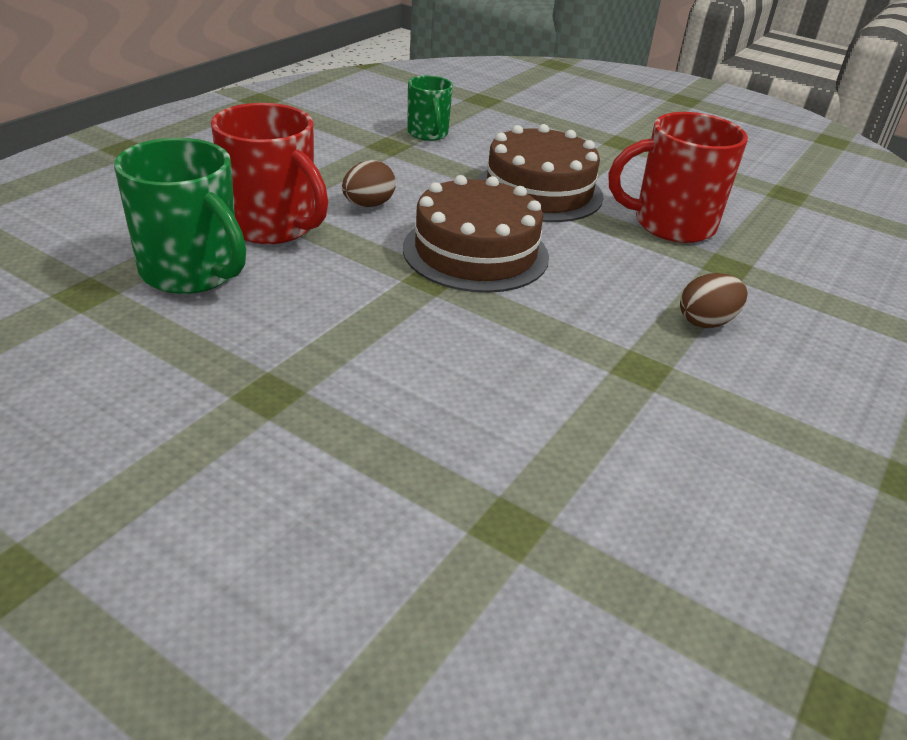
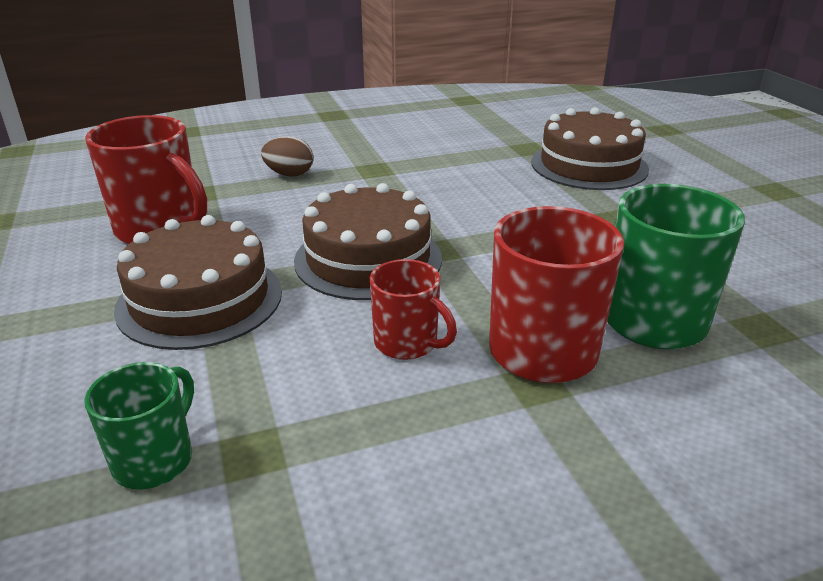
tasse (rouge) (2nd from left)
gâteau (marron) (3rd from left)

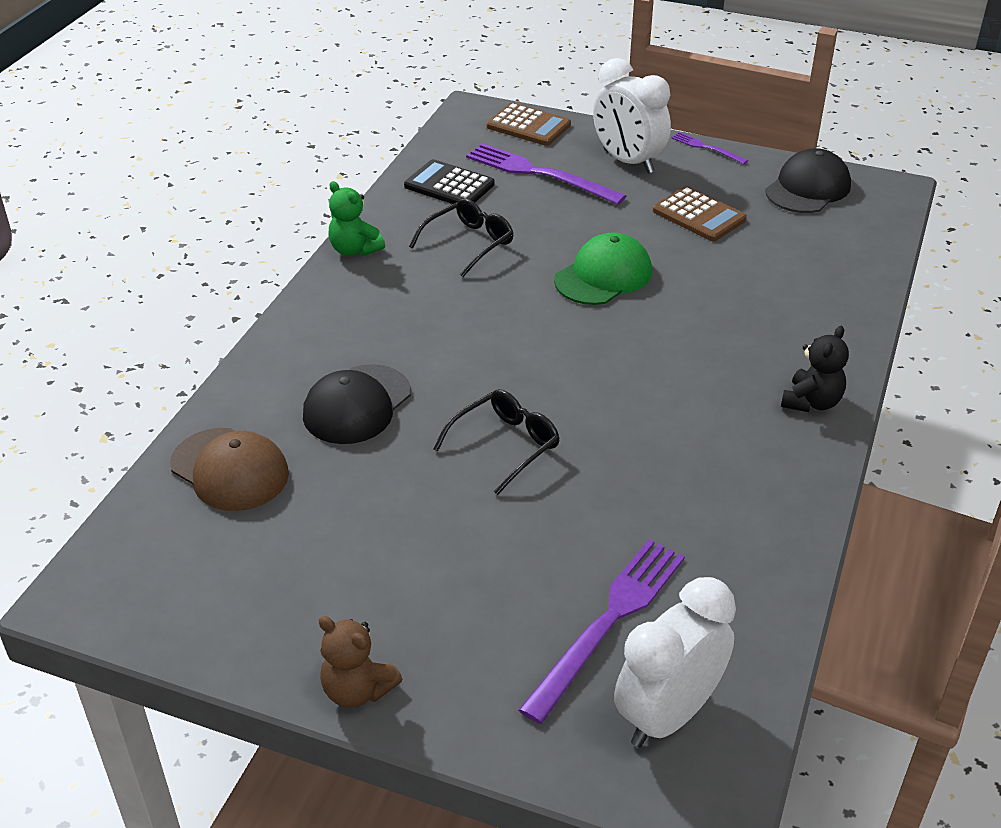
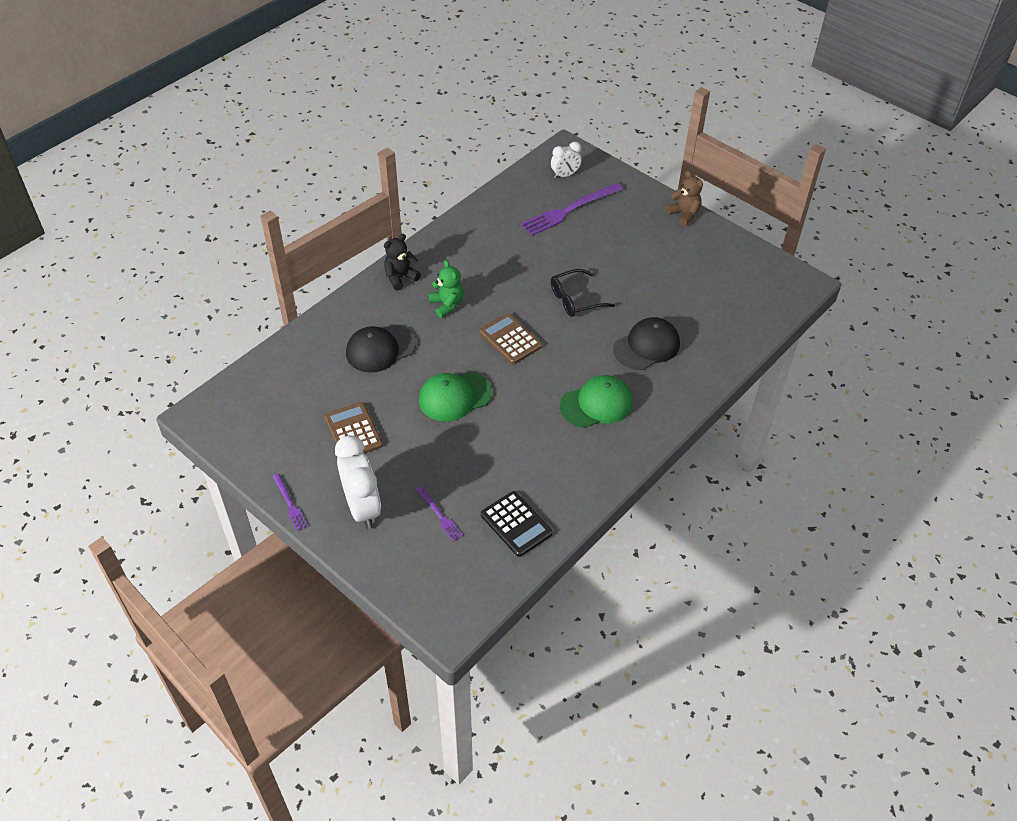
calculatrice (marron) (2nd from left)
fourchette (violet) (2nd from left)
casquette (noir) (1st from left)
ours en peluche (vert)
lunettes (noir) (1st from left in the first image)
casquette (marron)
réveil (blanc) (2nd from left)
casquette (vert) (2nd from left)

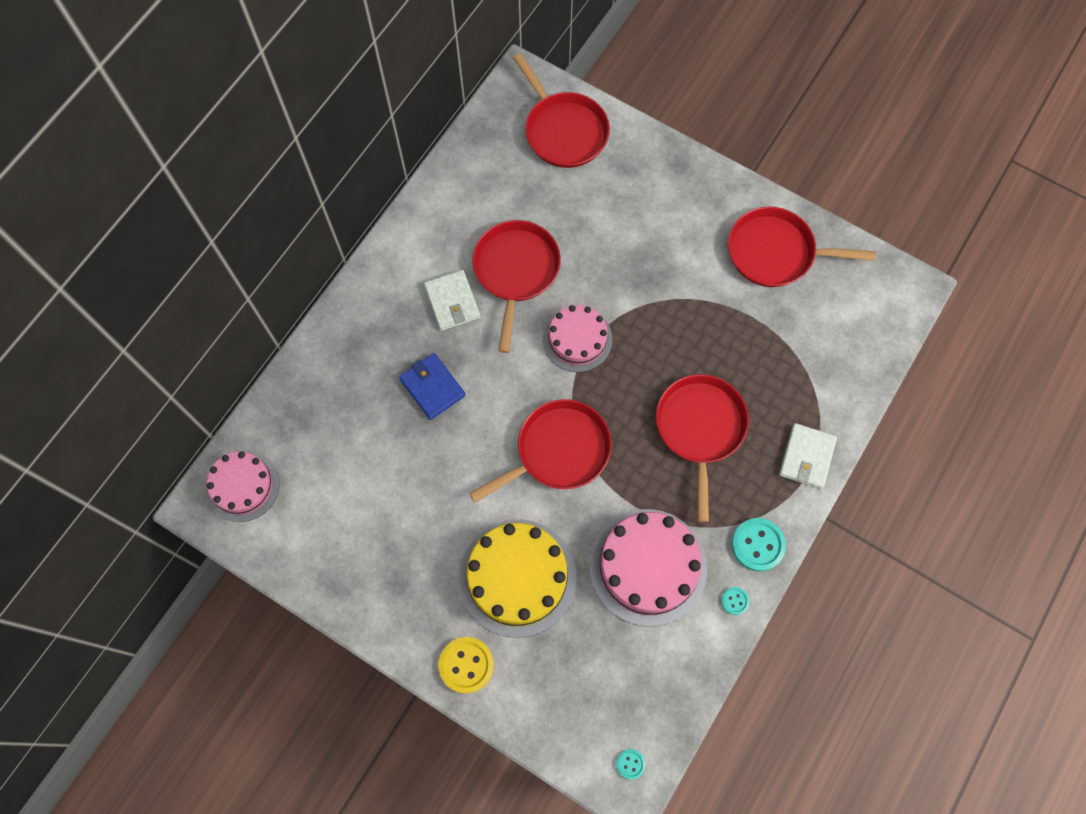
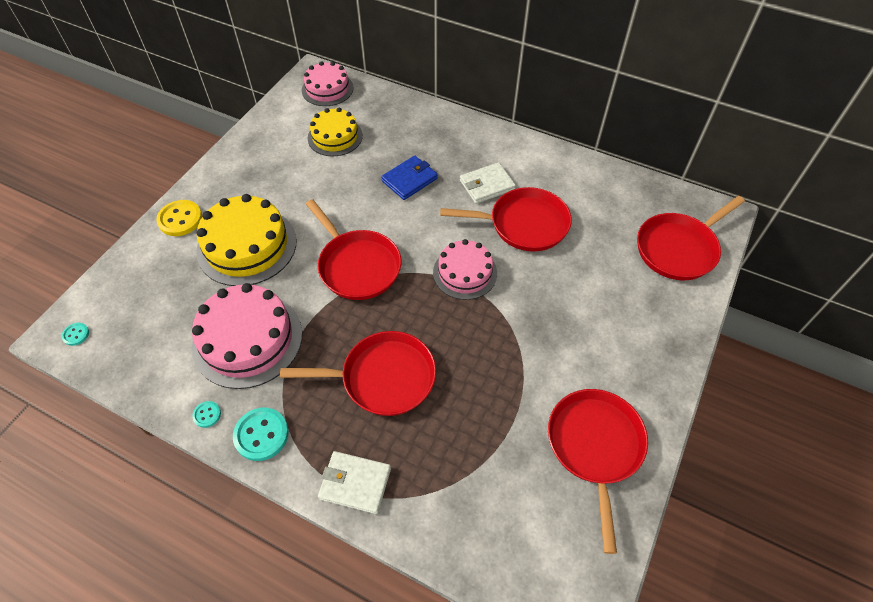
gâteau (jaune) (2nd from left)

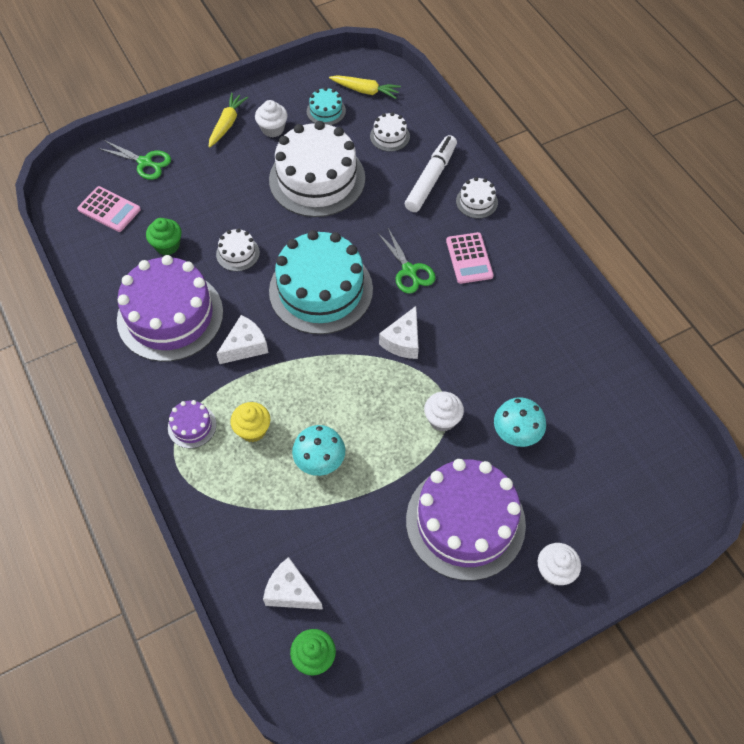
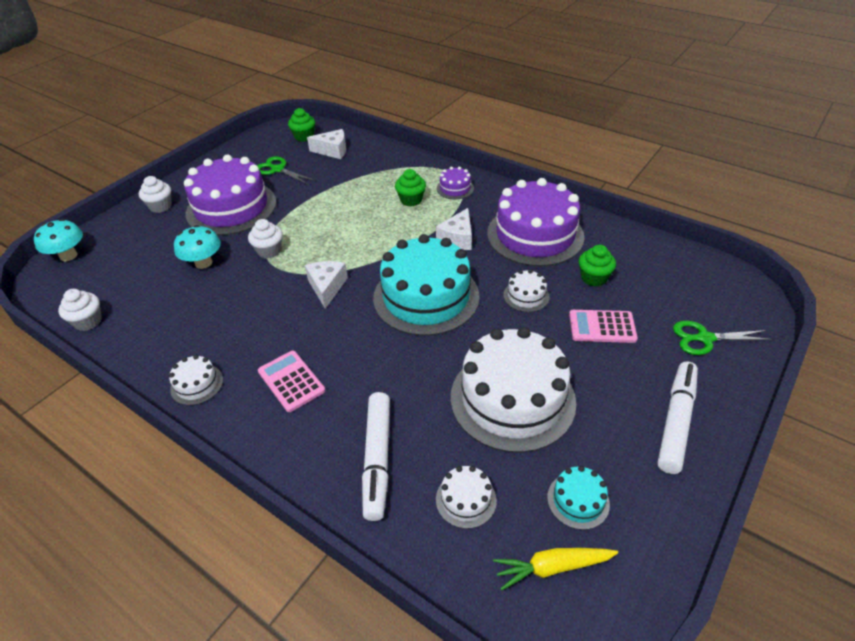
feutre (blanc) (2nd from left)
muffin (blanc) (1st from left)
gâteau (blanc) (1st from left)
calculatrice (rose) (2nd from left)
ciseaux (vert) (1st from left)
muffin (vert) (2nd from left)
champignon (turquoise) (1st from left)

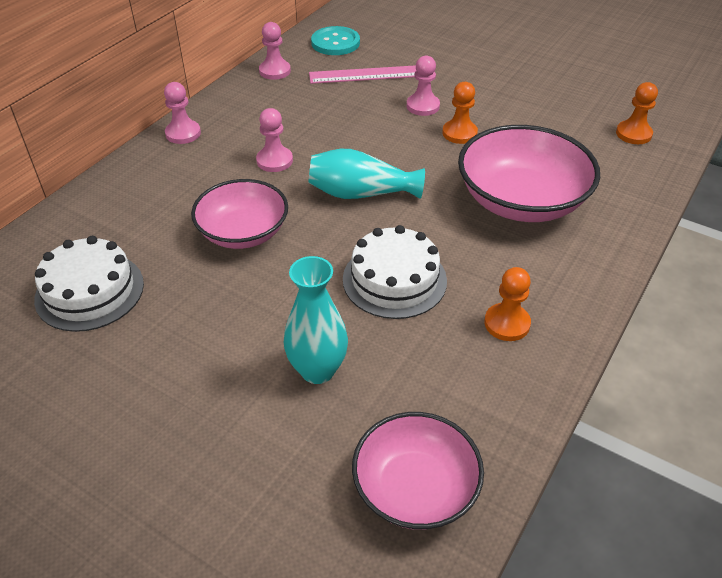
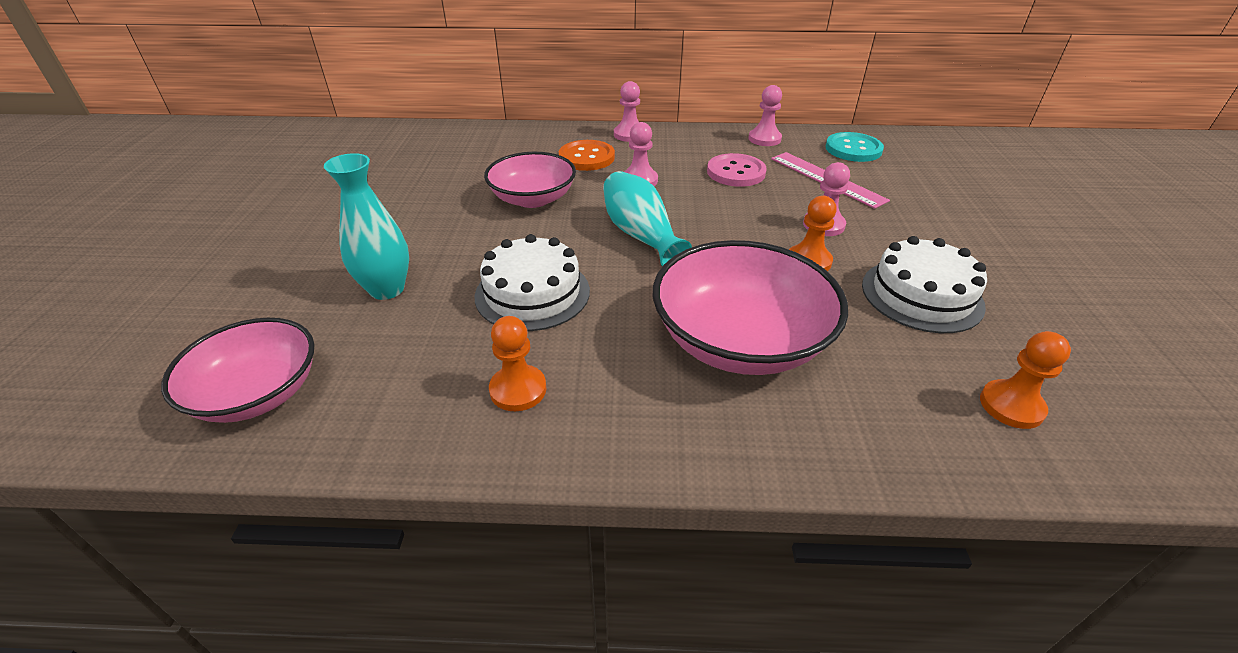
gâteau (blanc) (2nd from left)
bouton (orange)
bouton (rose)

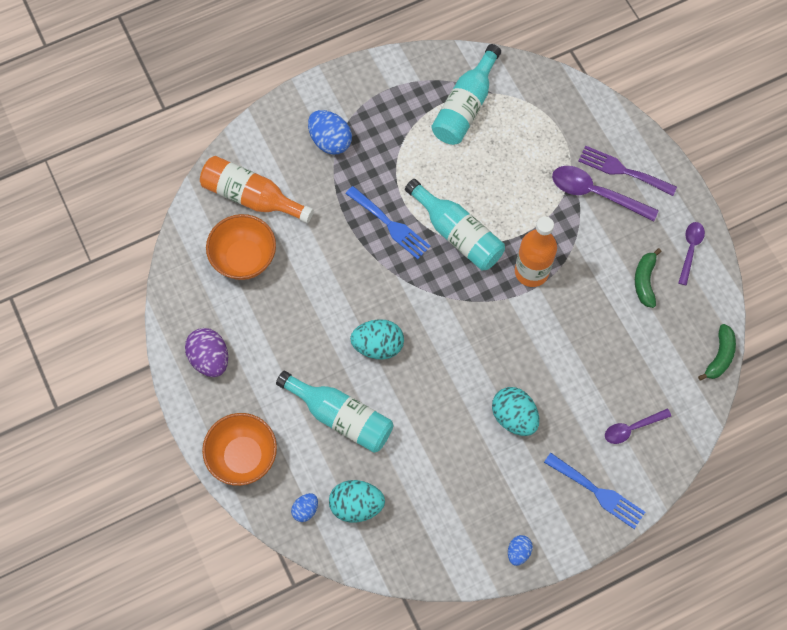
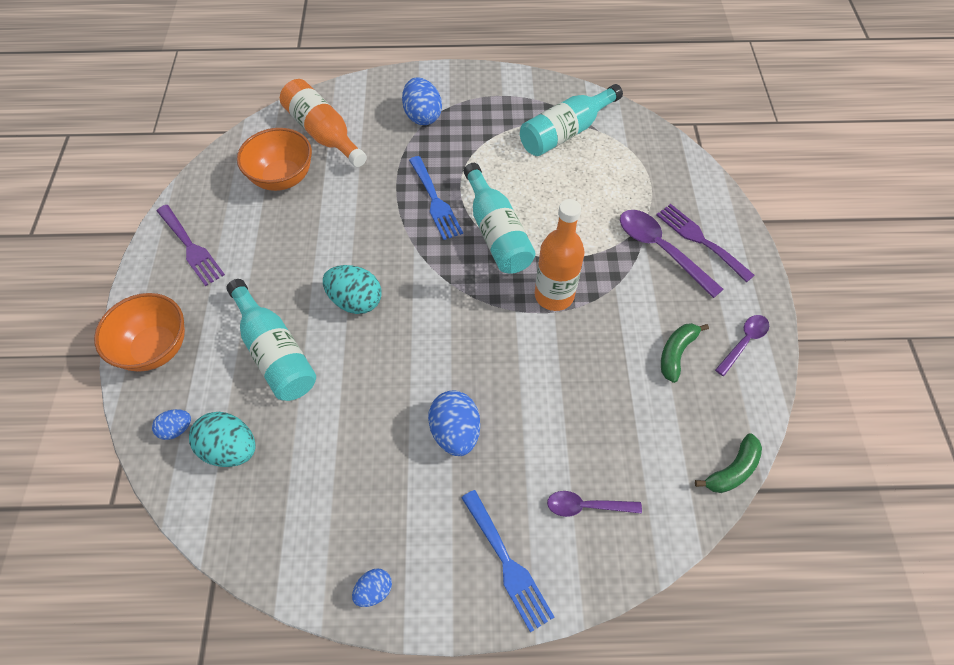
fourchette (violet) (1st from left)
œuf (bleu) (4th from left)

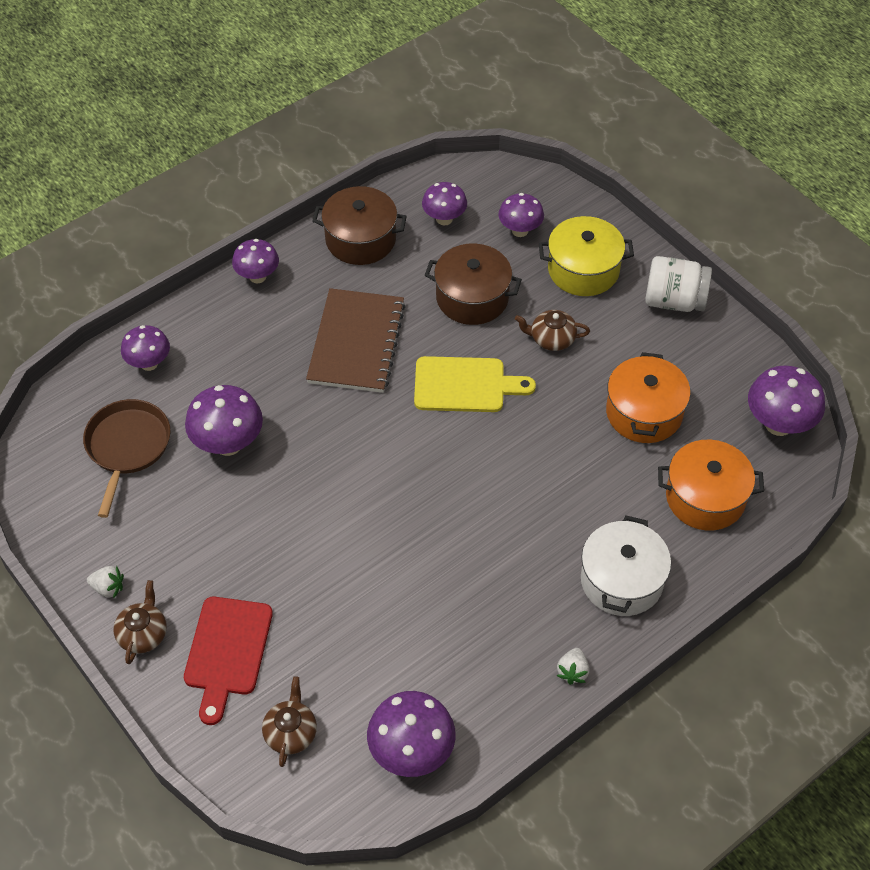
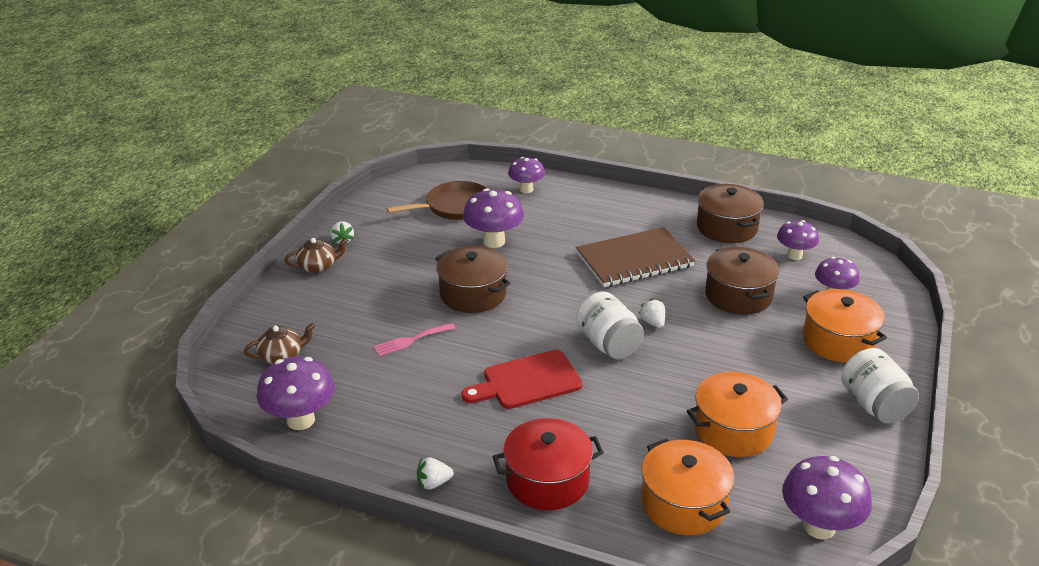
marmite (orange) (3rd from left)
champignon (violet) (3rd from left in the first image)
théière (marron) (3rd from left in the first image)
fraise (blanc) (3rd from left)
marmite (rouge)
planche à découper (rouge)
marmite (marron) (1st from left)
bocal (blanc) (1st from left)
fourchette (rose)

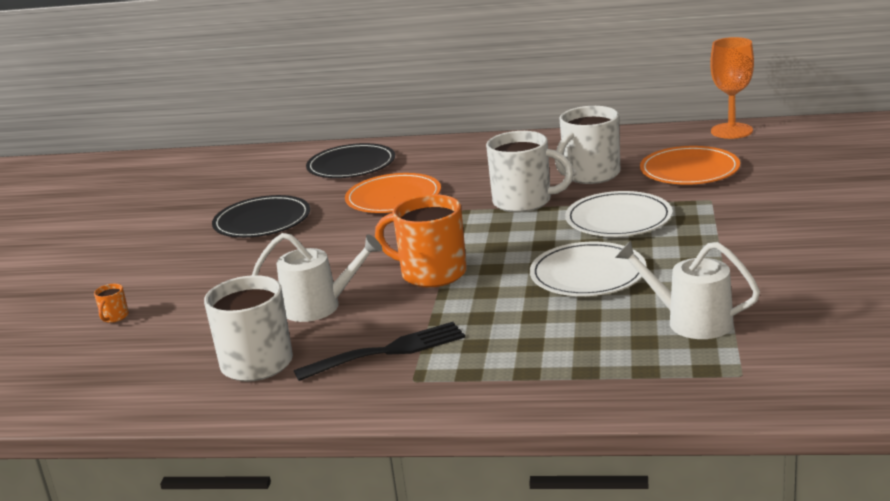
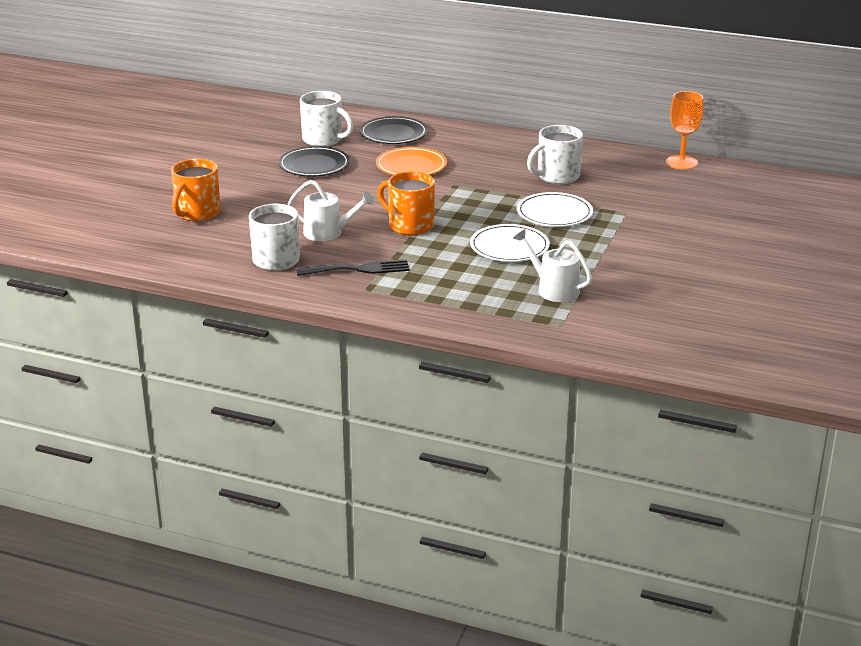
tasse (blanc) (2nd from left)
assiette (orange) (2nd from left in the first image)
tasse (orange) (1st from left)

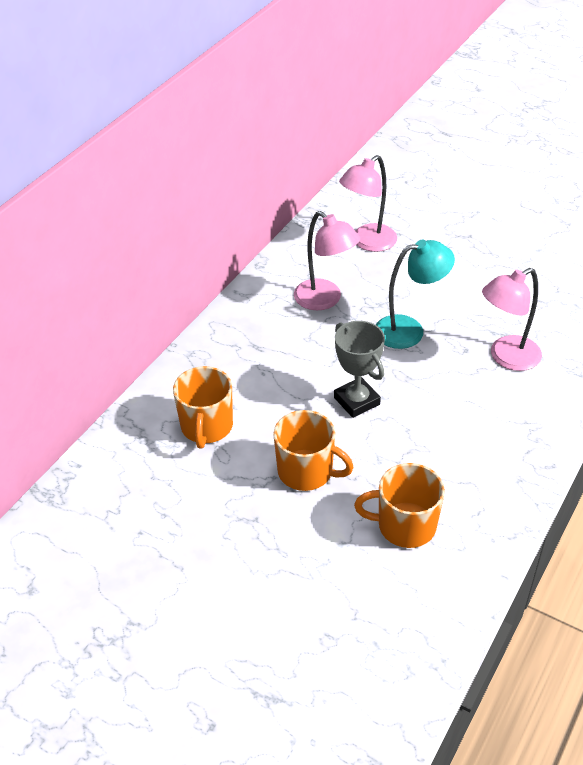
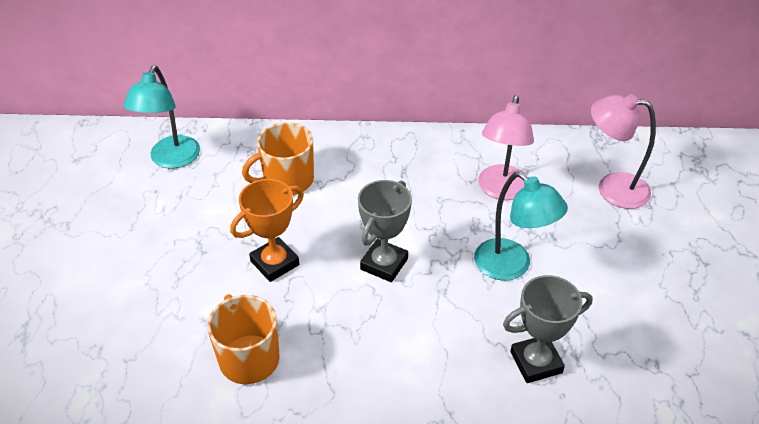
trophée (gris) (2nd from left)
trophée (orange)
lampe (turquoise) (1st from left)

